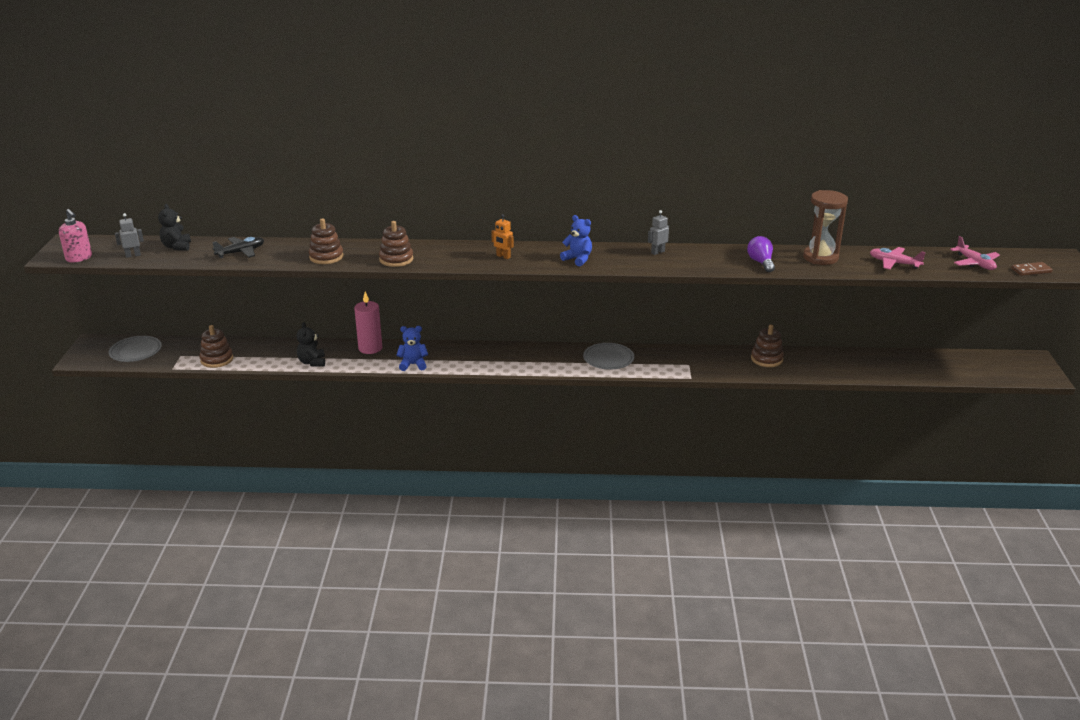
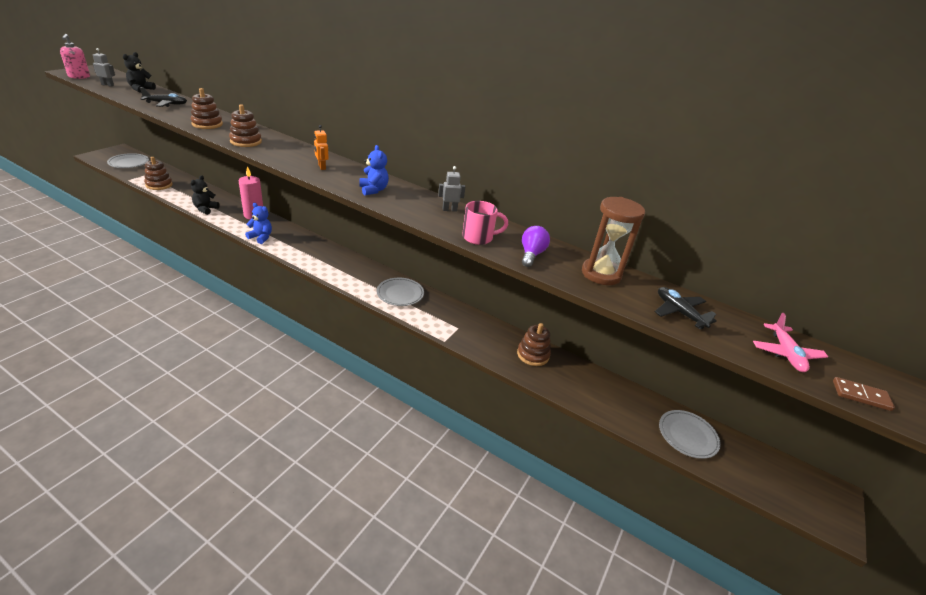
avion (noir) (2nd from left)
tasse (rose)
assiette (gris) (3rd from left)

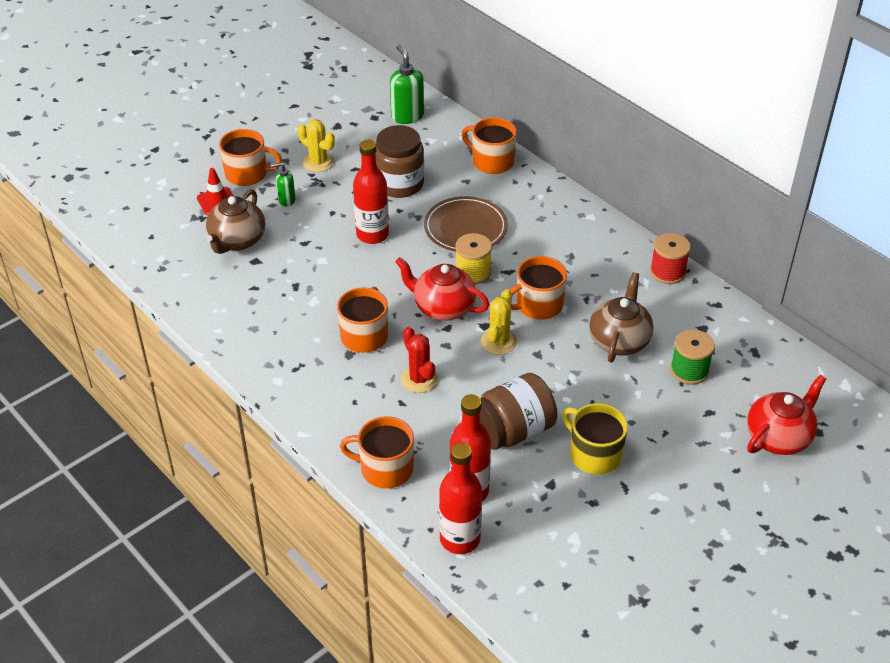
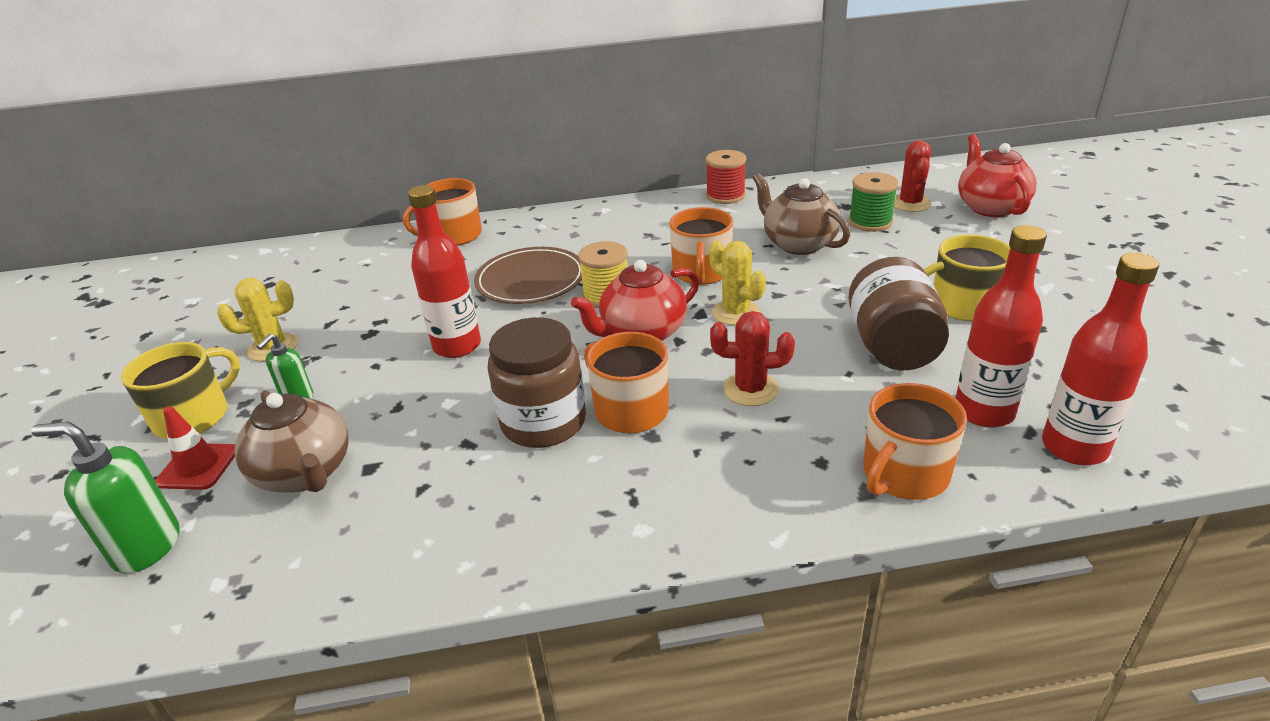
distributeur de savon (vert) (1st from left)
bocal (marron) (1st from left)
tasse (jaune) (1st from left)
cactus (rouge) (2nd from left)

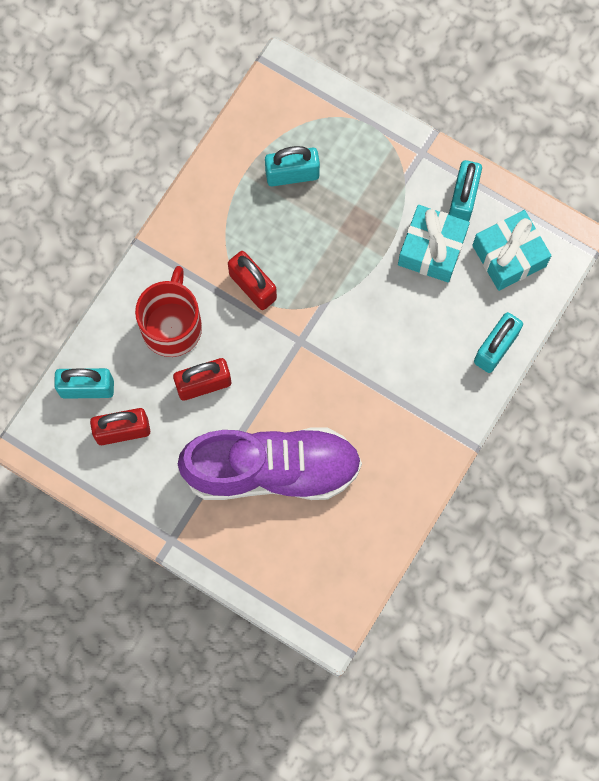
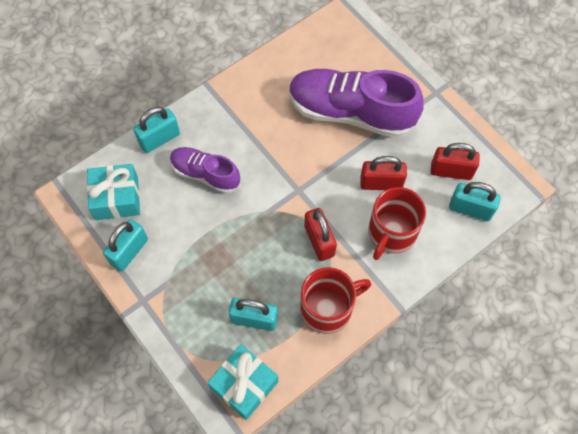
cadeau (turquoise) (2nd from left)
chaussure (violet) (1st from left)
tasse (rouge) (1st from left)

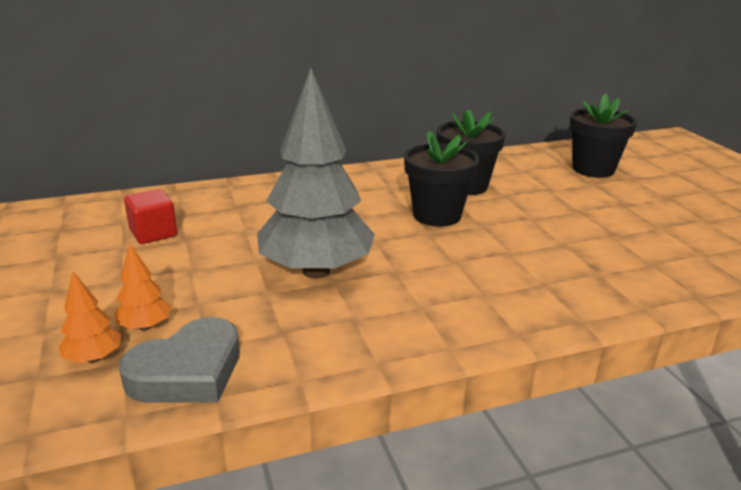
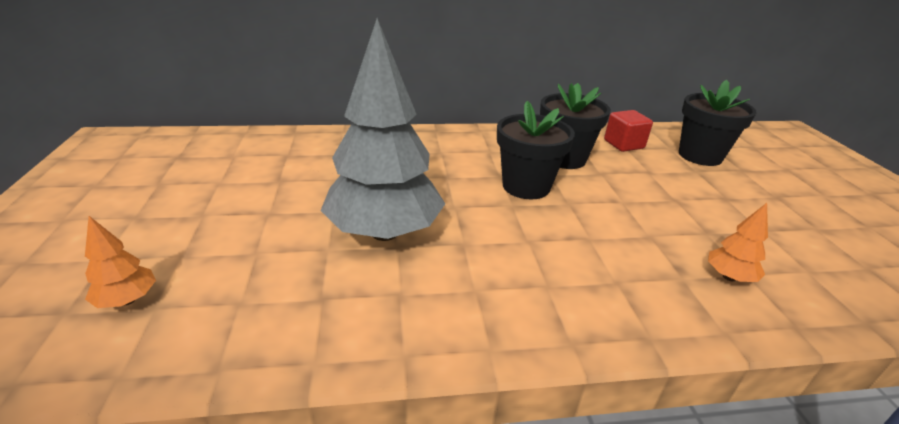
cube (rouge)
arbre (orange) (2nd from left)
cœur (gris)

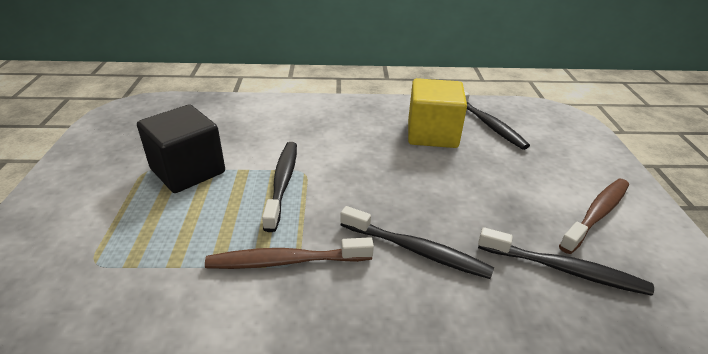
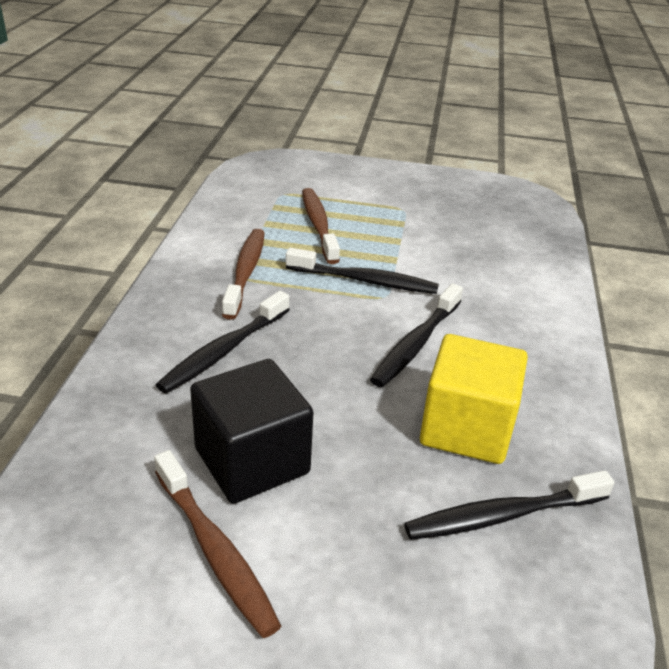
cube (noir)
brosse à dents (noir) (3rd from left)
brosse à dents (marron) (3rd from left)

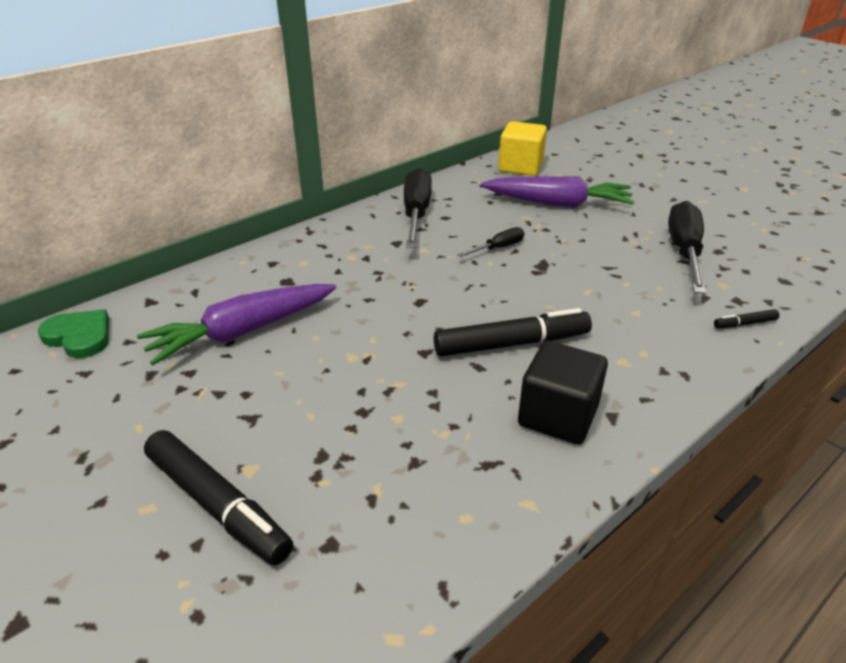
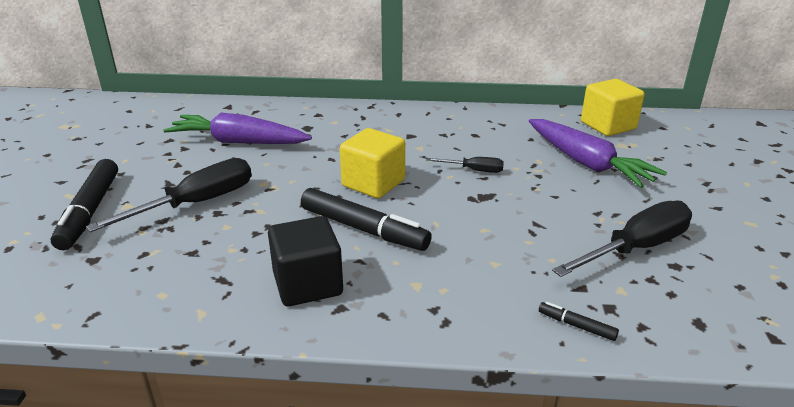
tournevis (noir) (1st from left)
cœur (vert)
cube (jaune) (1st from left)

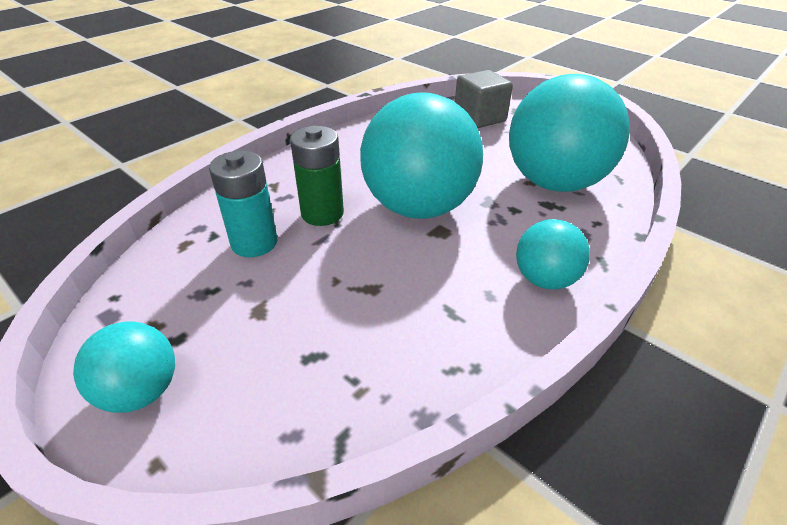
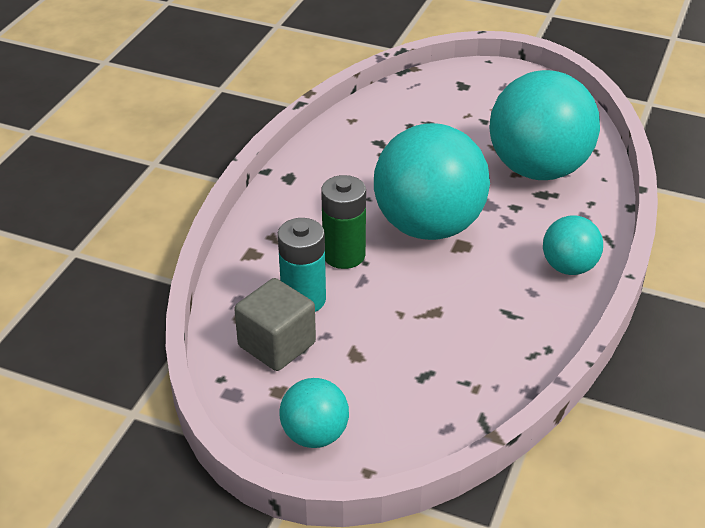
cube (gris)

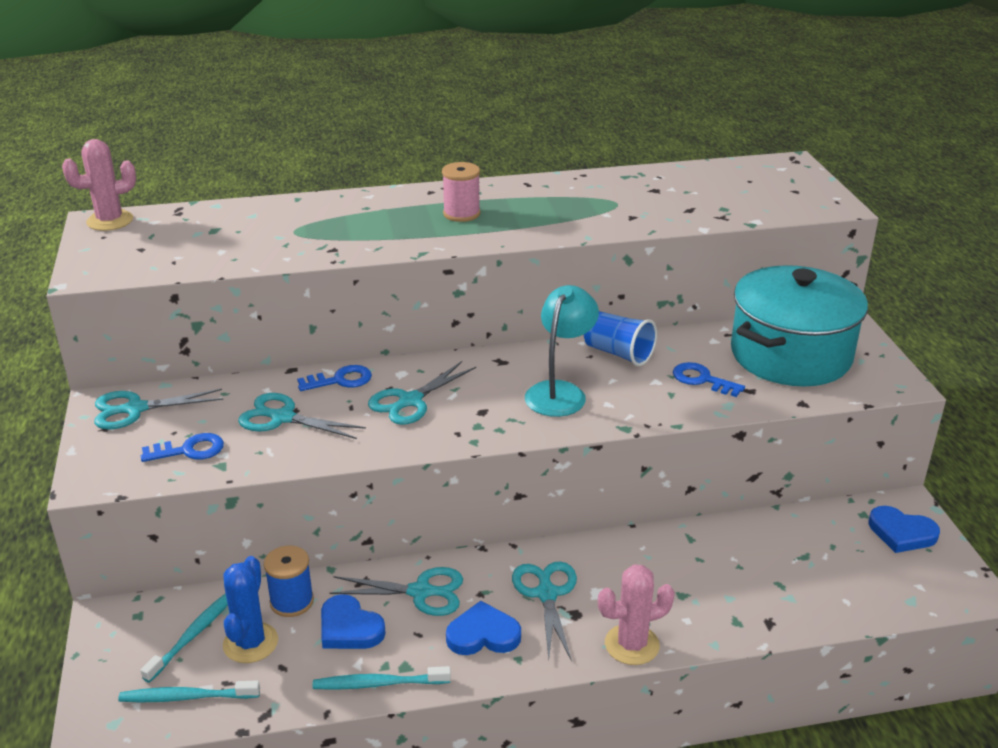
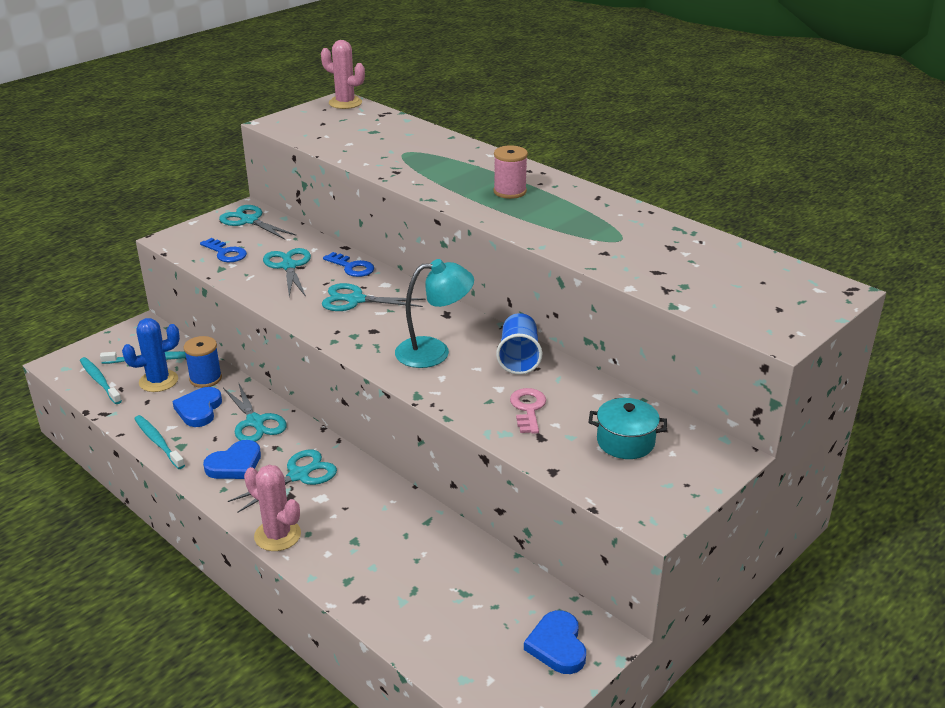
marmite (turquoise)
clé (rose)
cœur (bleu) (2nd from left)

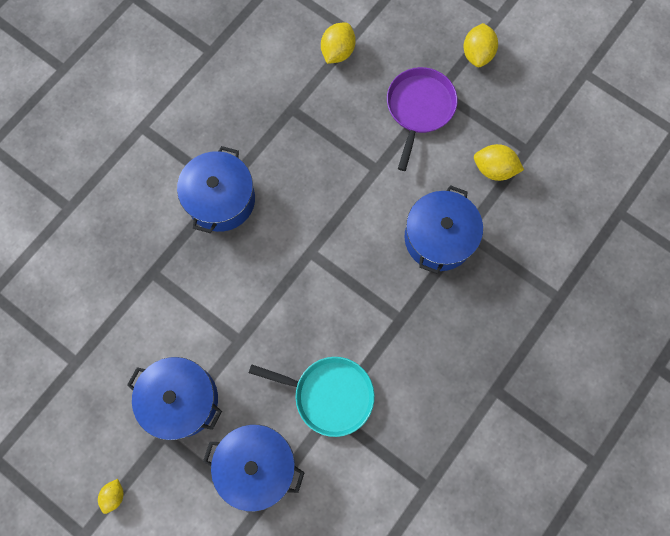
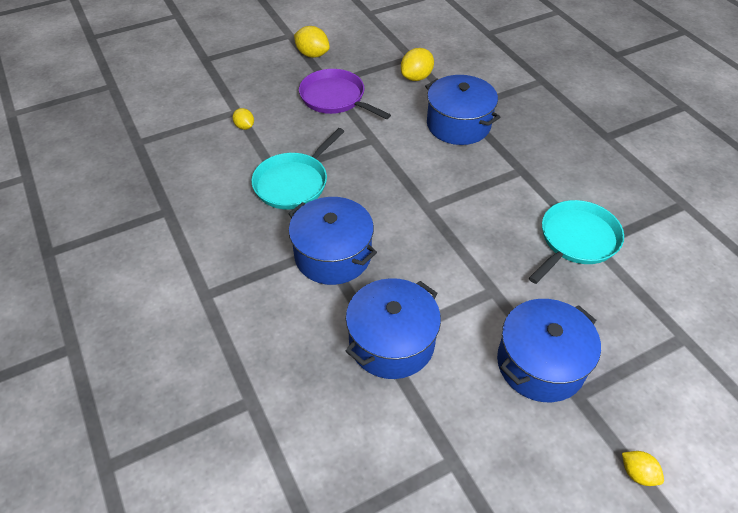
citron (jaune) (1st from left)
marmite (bleu) (2nd from left)
poêle (turquoise) (1st from left)

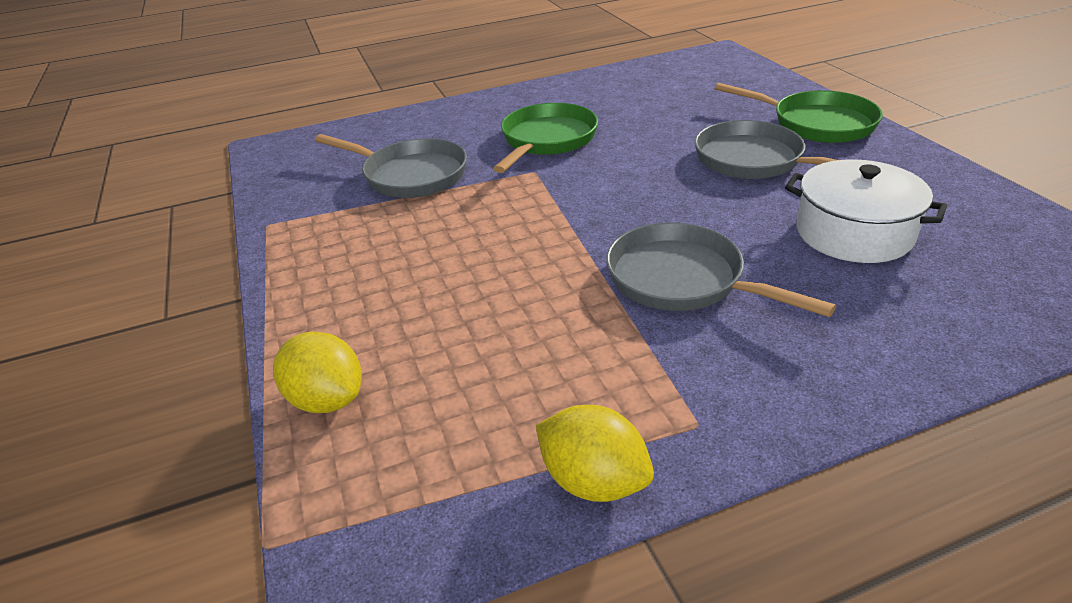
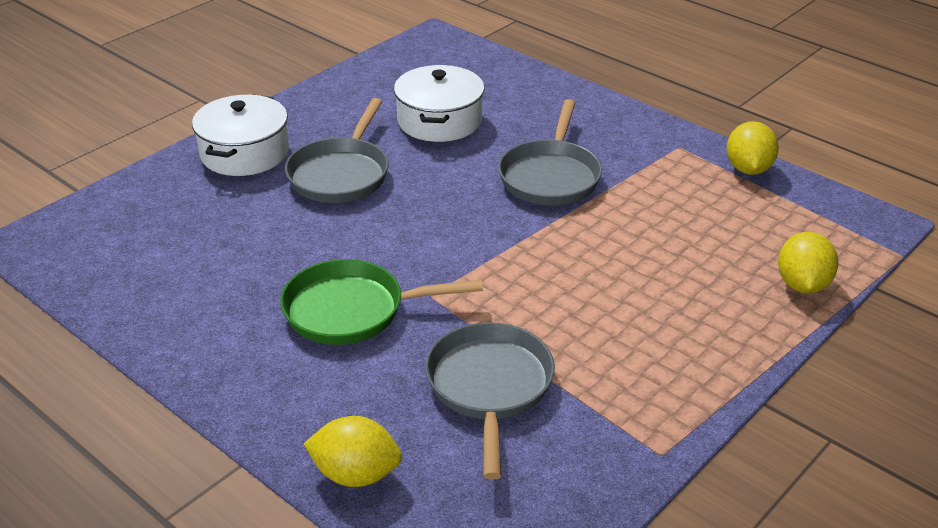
marmite (blanc) (1st from left)
citron (jaune) (1st from left)

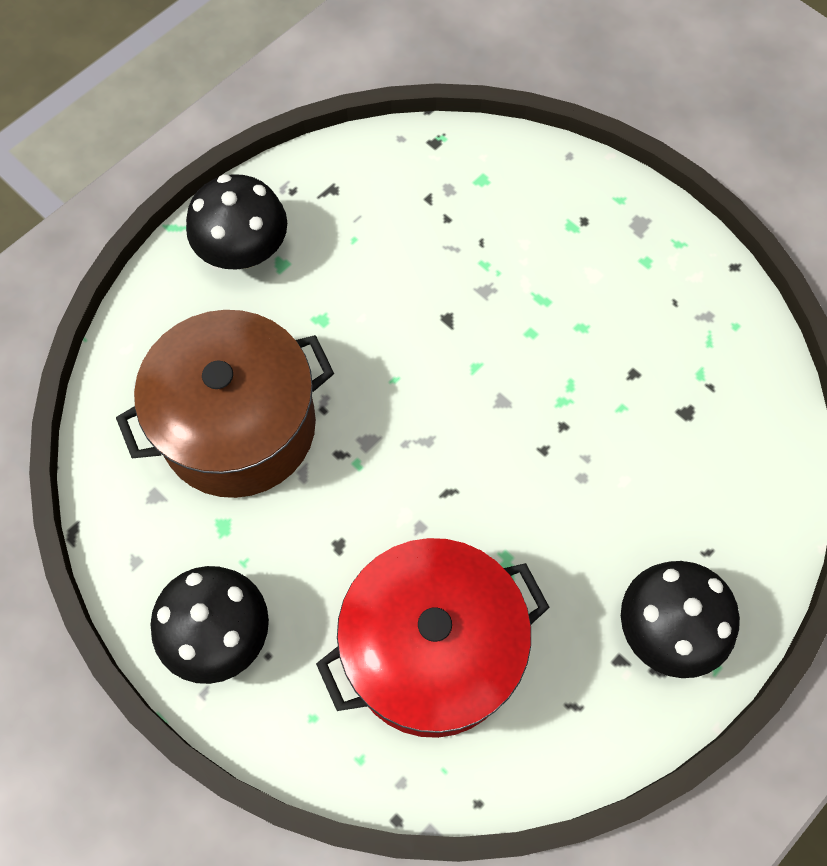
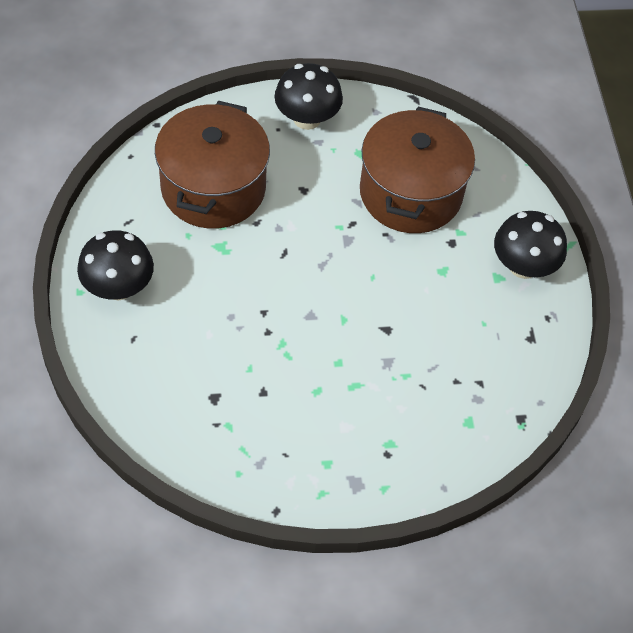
marmite (marron) (1st from left)

